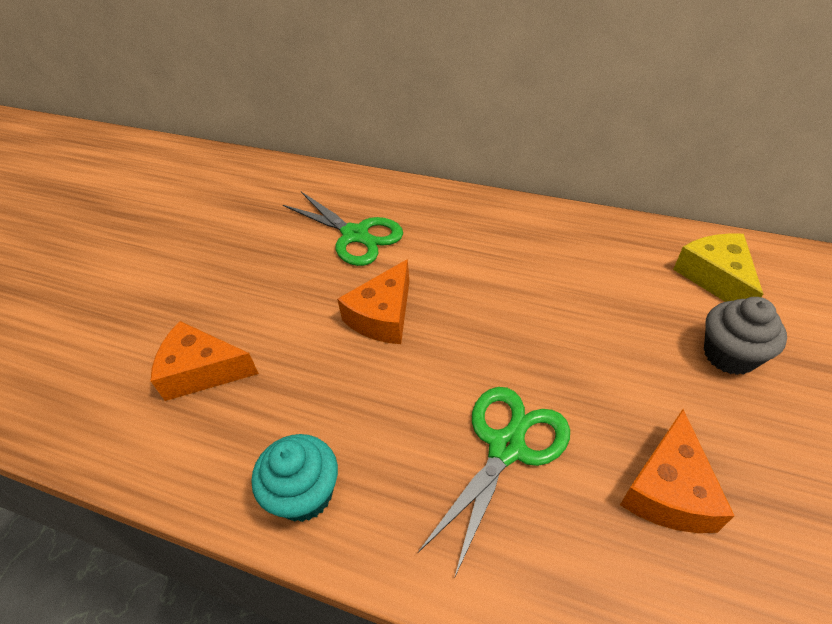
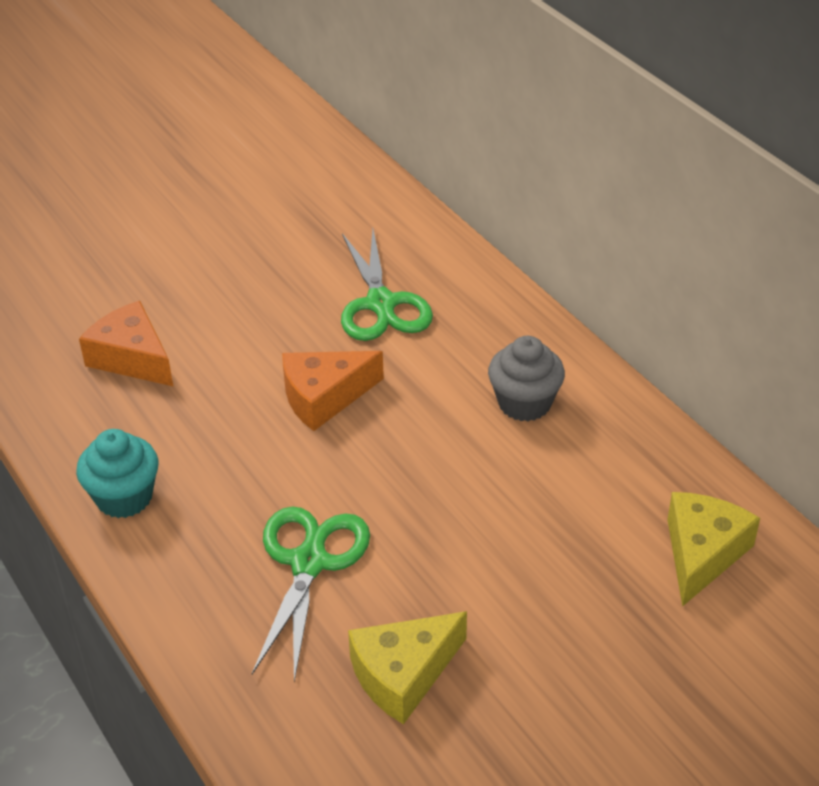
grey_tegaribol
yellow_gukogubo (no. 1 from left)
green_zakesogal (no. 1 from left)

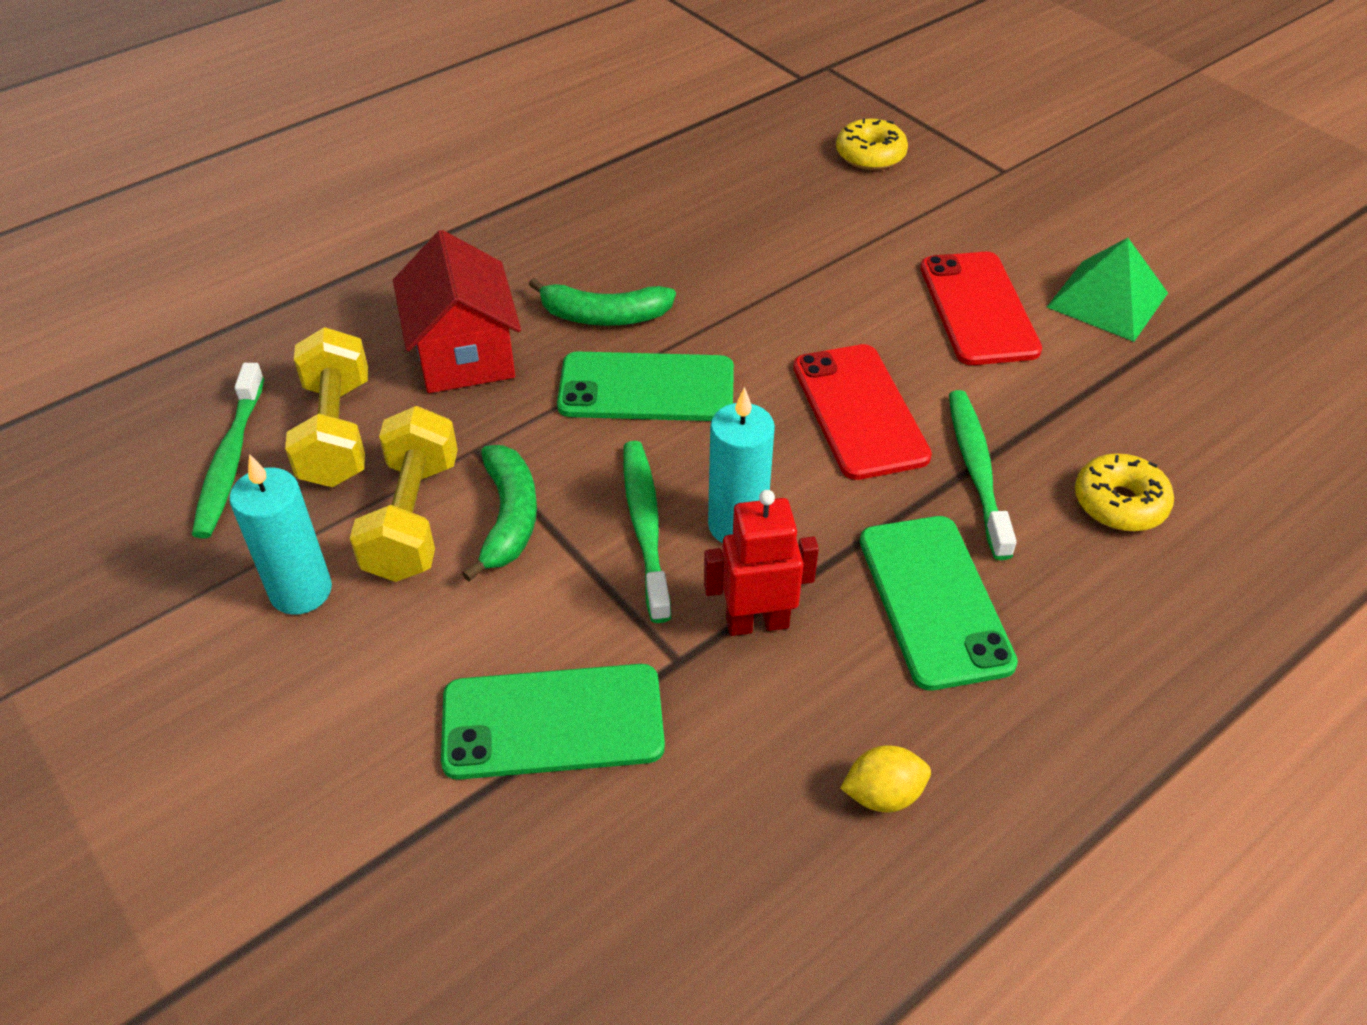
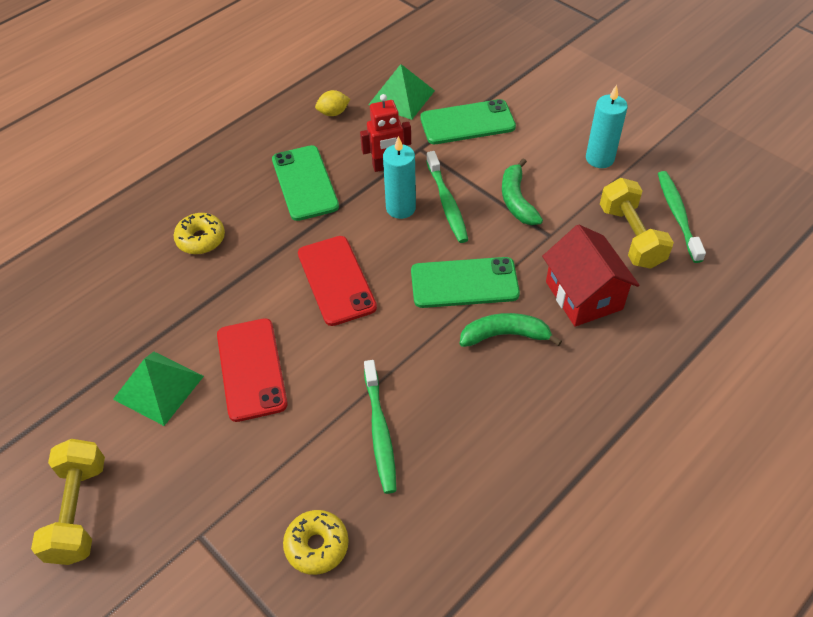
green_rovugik (no. 2 from left)
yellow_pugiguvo (no. 1 from left)
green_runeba (no. 1 from left)

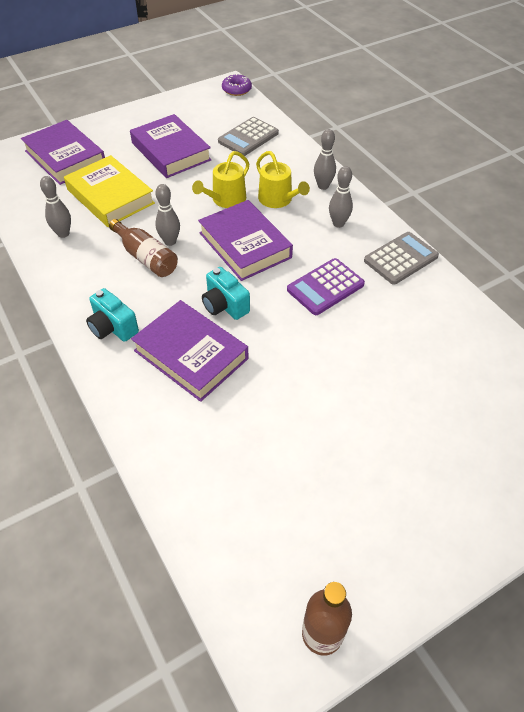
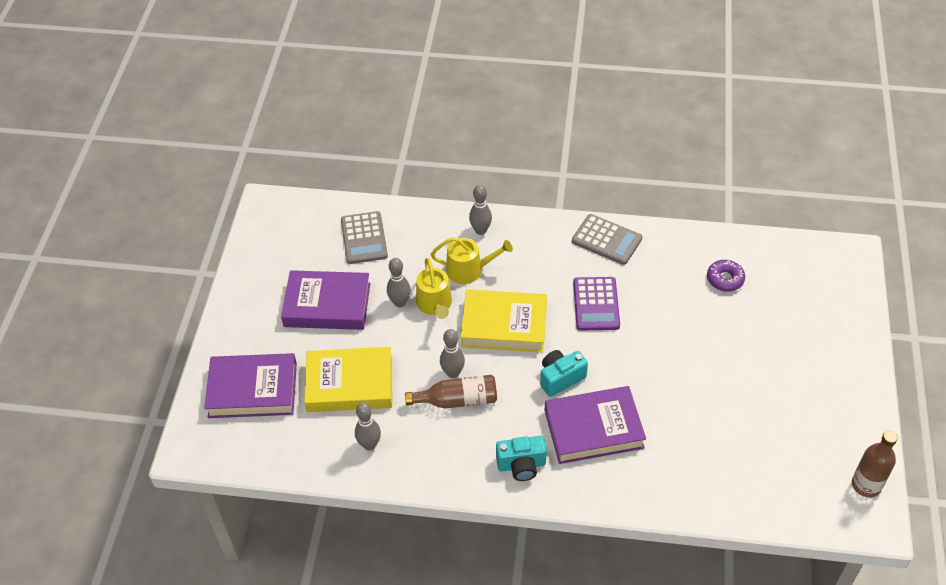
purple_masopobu
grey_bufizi (no. 2 from left)
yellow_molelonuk (no. 2 from left)
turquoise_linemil (no. 2 from left)
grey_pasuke (no. 2 from left)

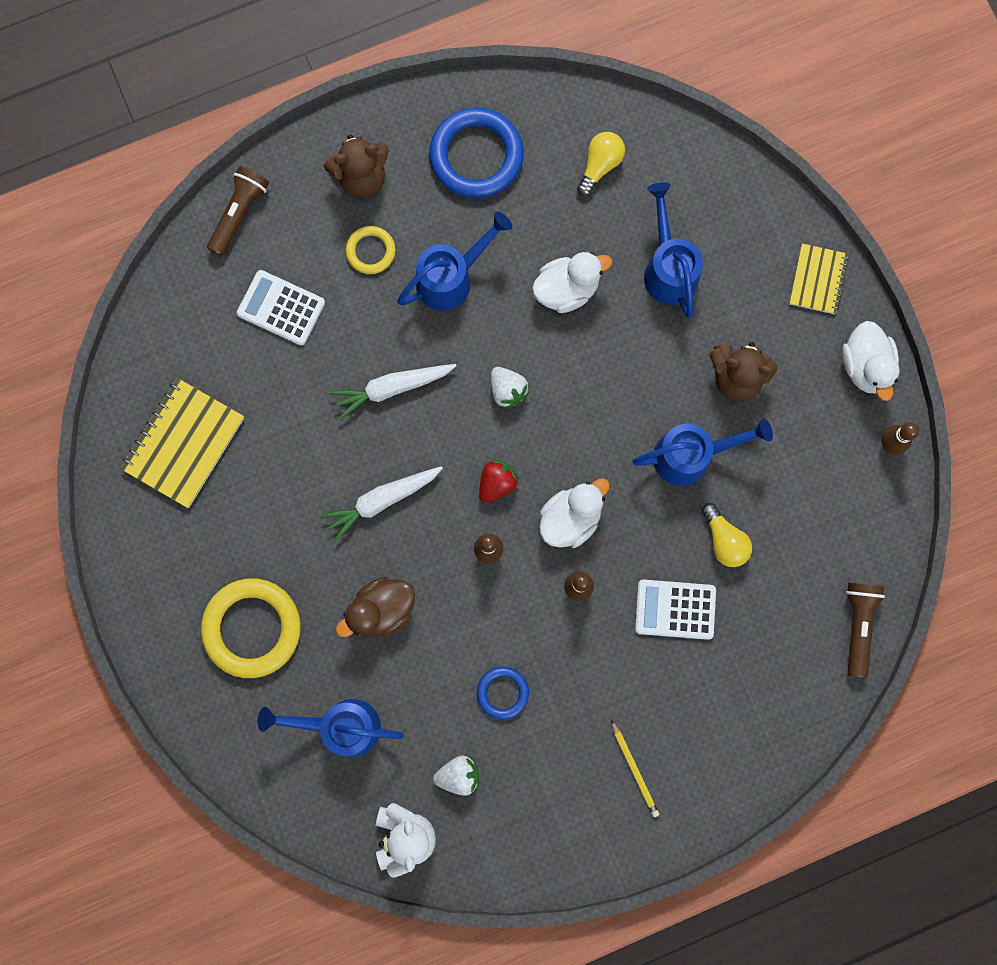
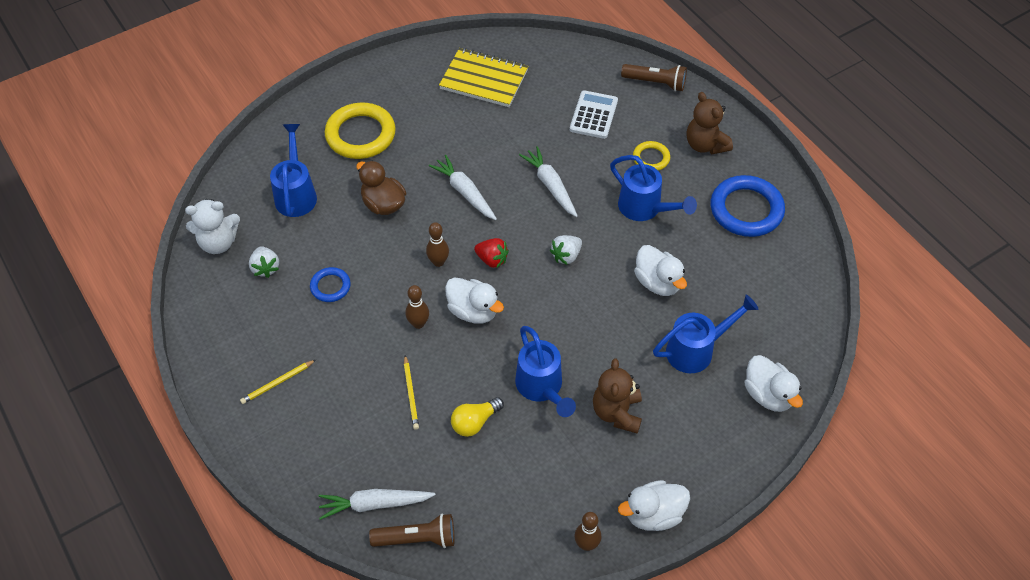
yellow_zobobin (no. 1 from left in the first image)
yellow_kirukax (no. 2 from left in the first image)
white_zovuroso (no. 1 from left)
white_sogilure (no. 4 from left)
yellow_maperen (no. 2 from left)

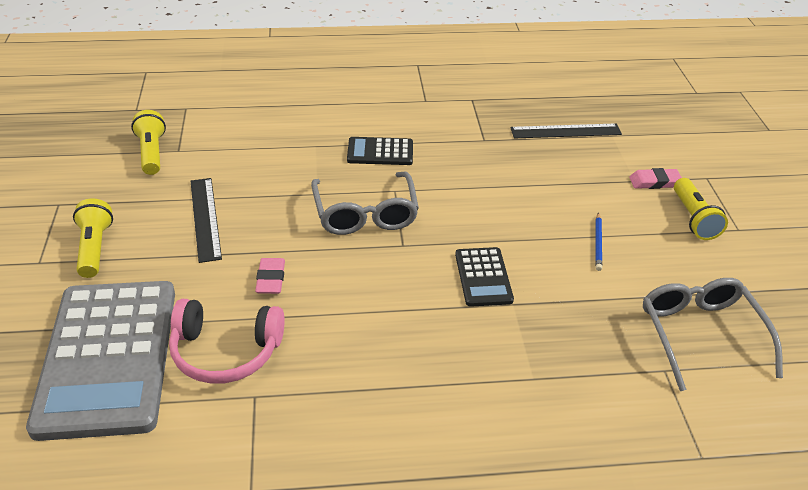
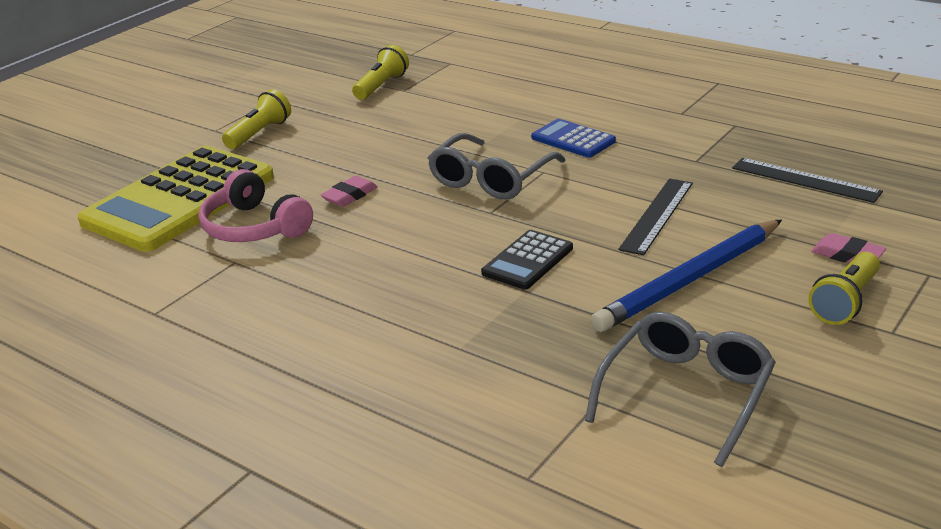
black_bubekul (no. 1 from left)
yellow_pasuke
blue_pasuke
blue_maperen

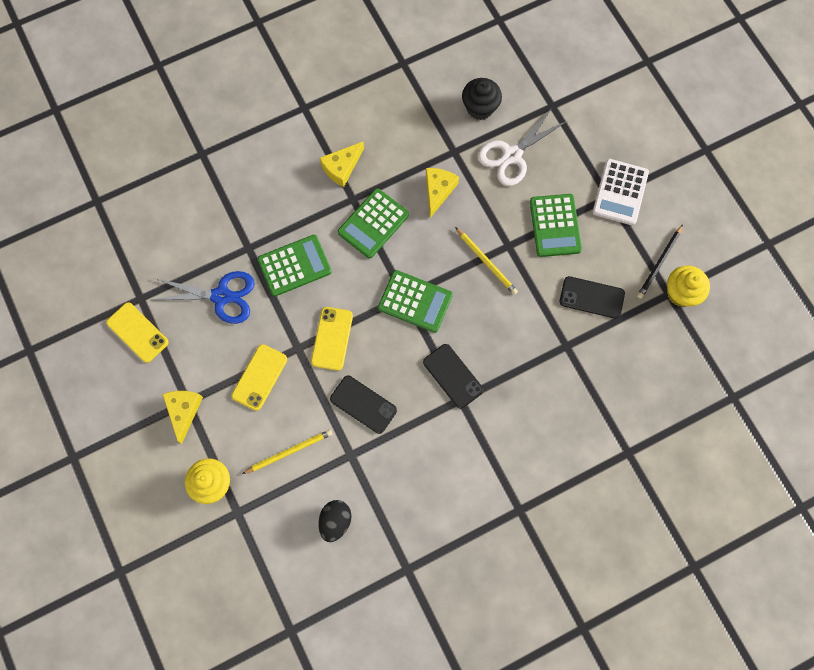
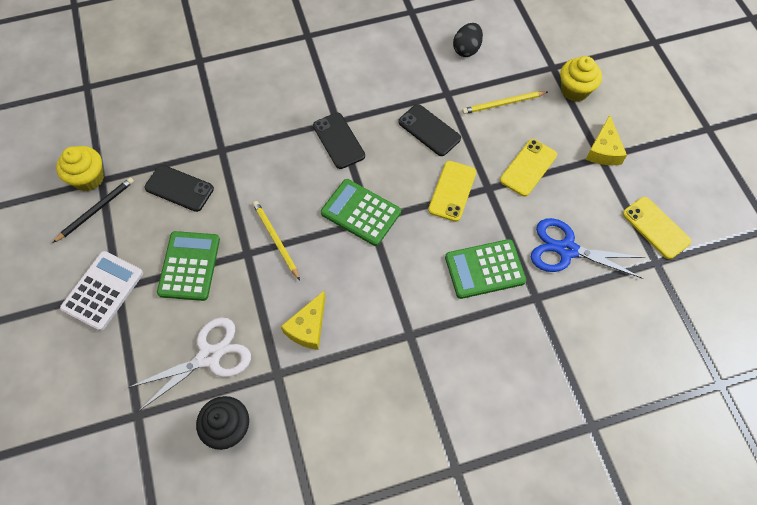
yellow_gukogubo (no. 2 from left in the first image)
green_pasuke (no. 2 from left in the first image)

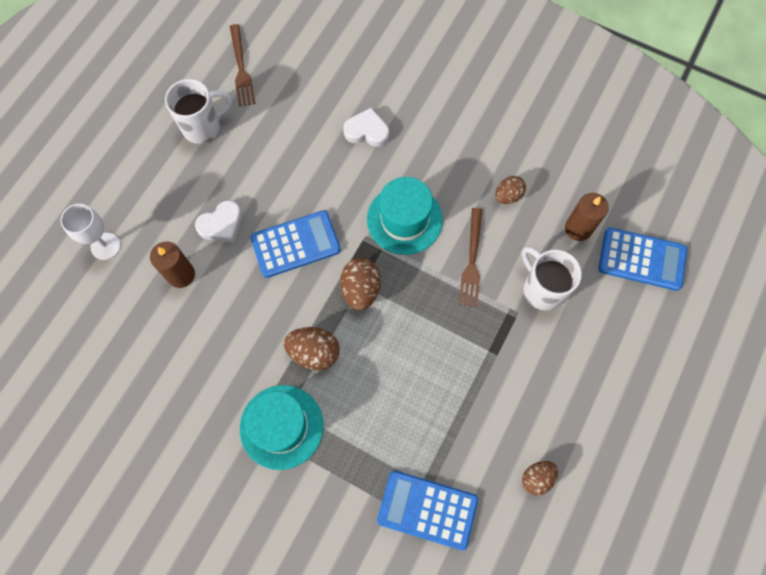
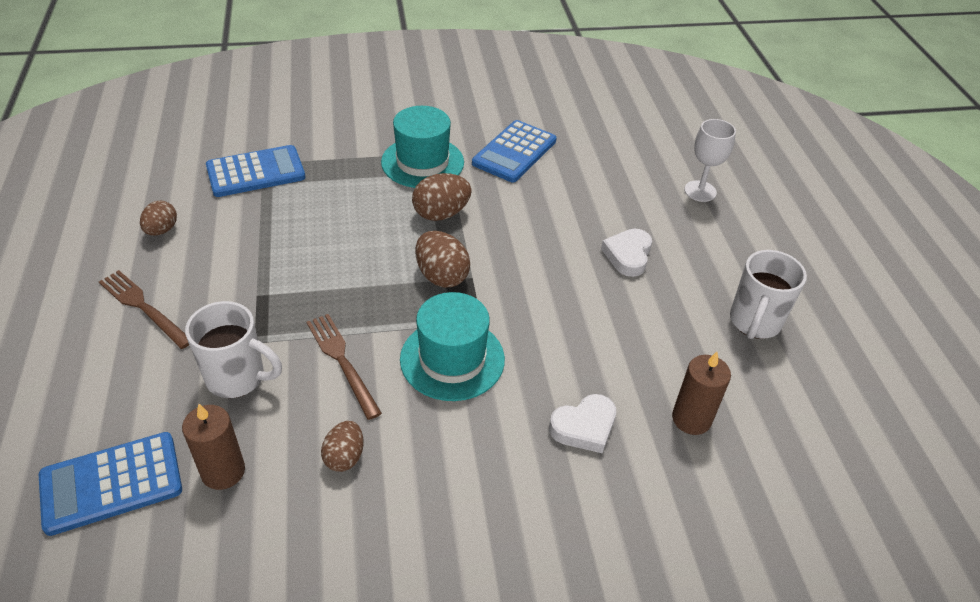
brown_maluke (no. 2 from left)
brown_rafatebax (no. 1 from left)
blue_pasuke (no. 3 from left)

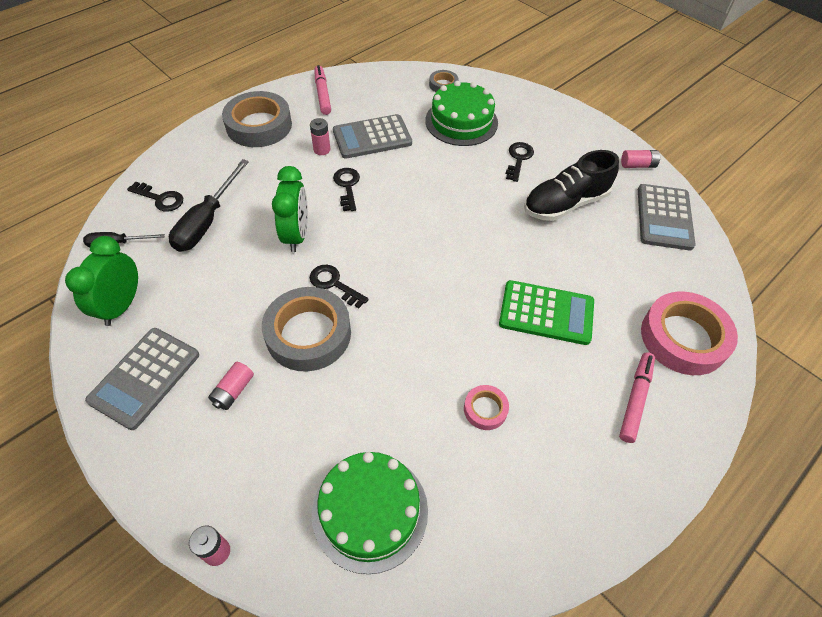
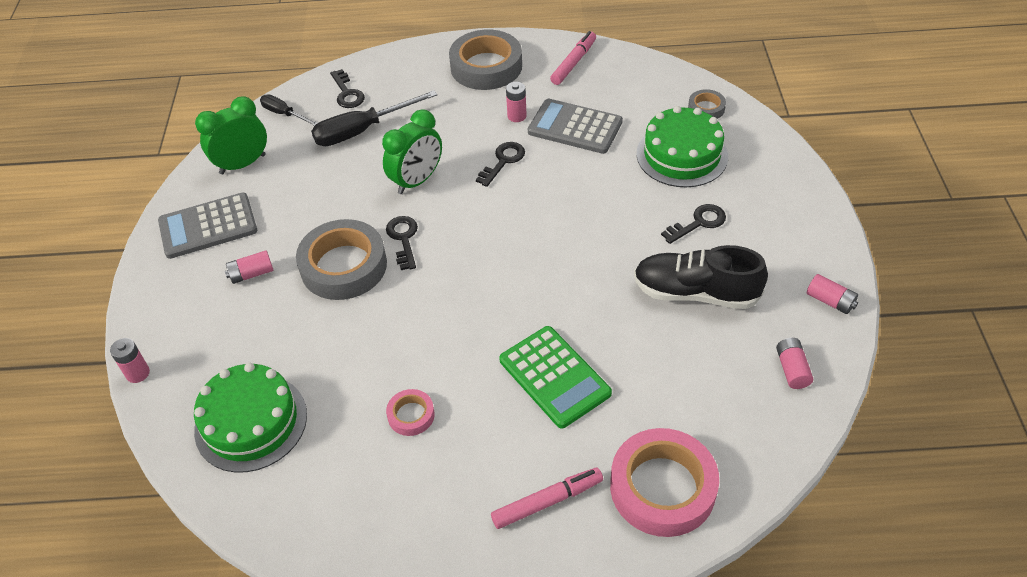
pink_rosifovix (no. 4 from left)

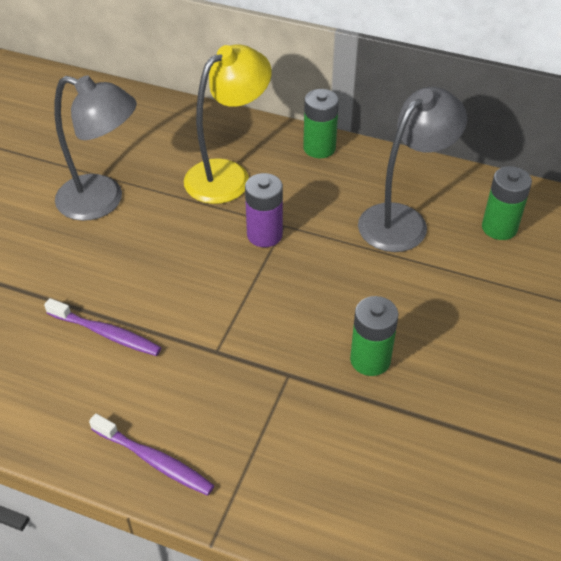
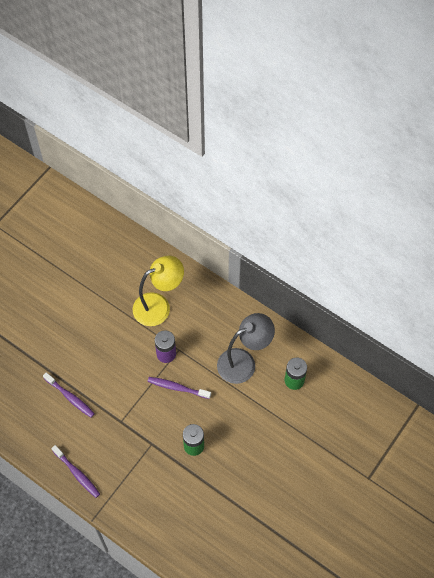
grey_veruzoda (no. 1 from left in the first image)
green_rosifovix (no. 1 from left in the first image)
purple_runeba (no. 3 from left)

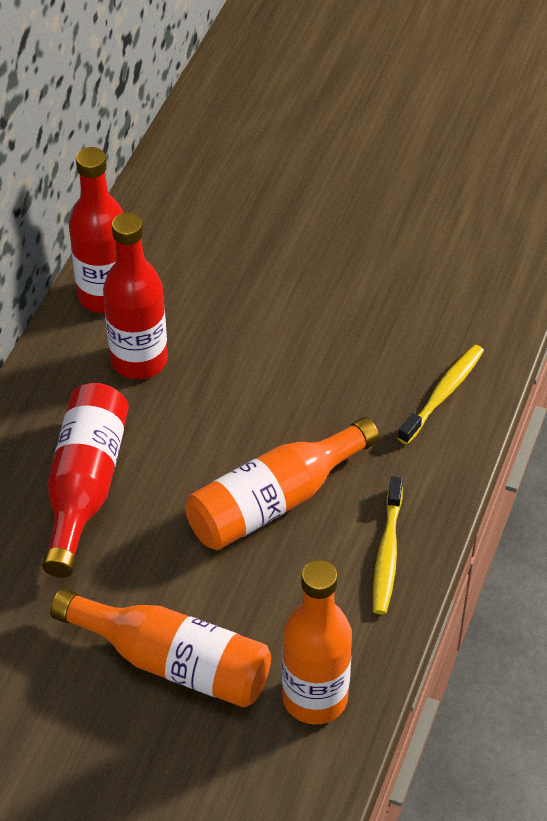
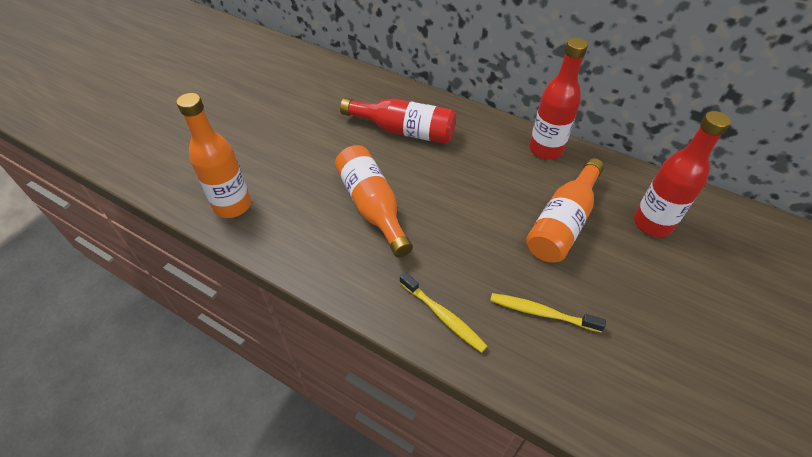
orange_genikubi (no. 3 from left)
red_genikubi (no. 3 from left)
yellow_runeba (no. 2 from left)

